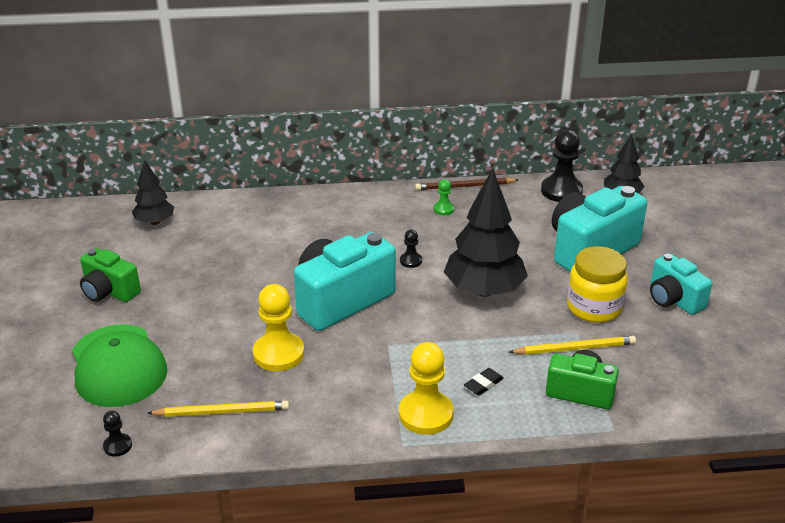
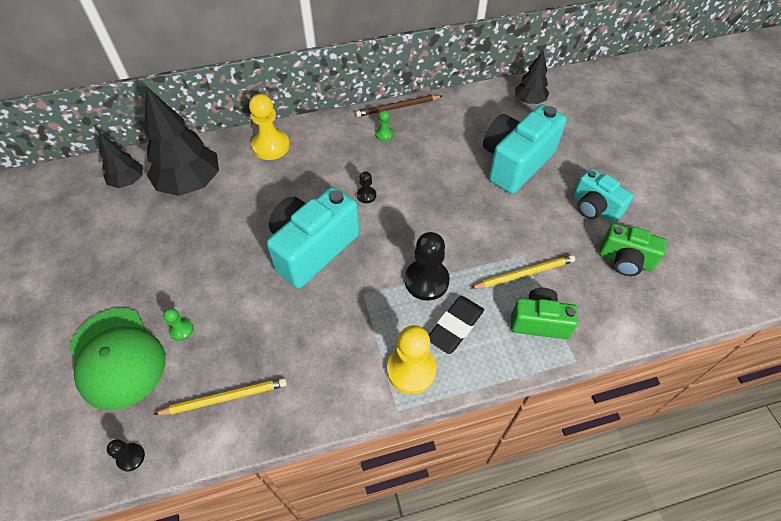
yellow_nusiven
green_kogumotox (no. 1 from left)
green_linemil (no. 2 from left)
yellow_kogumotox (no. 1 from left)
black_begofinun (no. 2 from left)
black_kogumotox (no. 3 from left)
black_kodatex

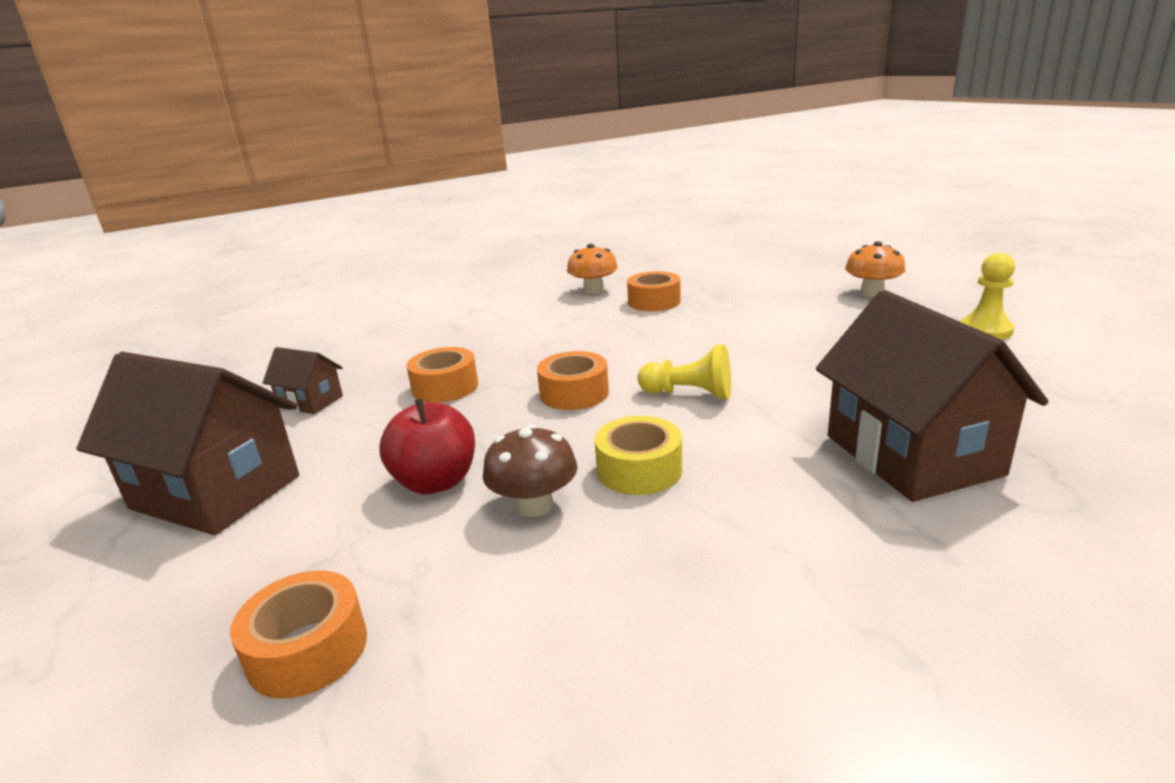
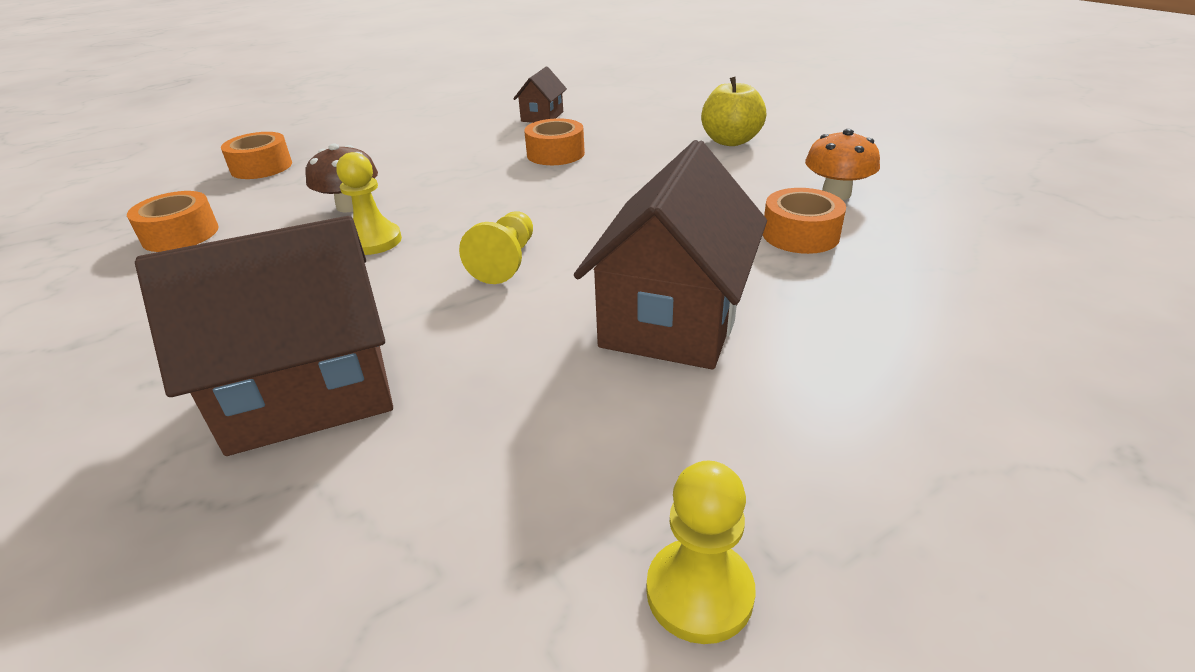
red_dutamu
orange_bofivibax (no. 2 from left in the first image)
yellow_dutamu
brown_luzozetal (no. 3 from left)
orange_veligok (no. 1 from left)
yellow_kogumotox (no. 1 from left)

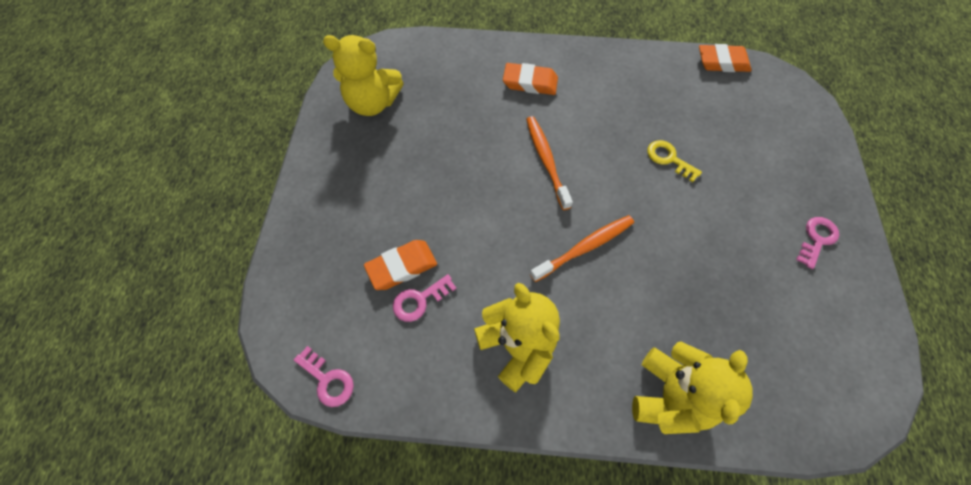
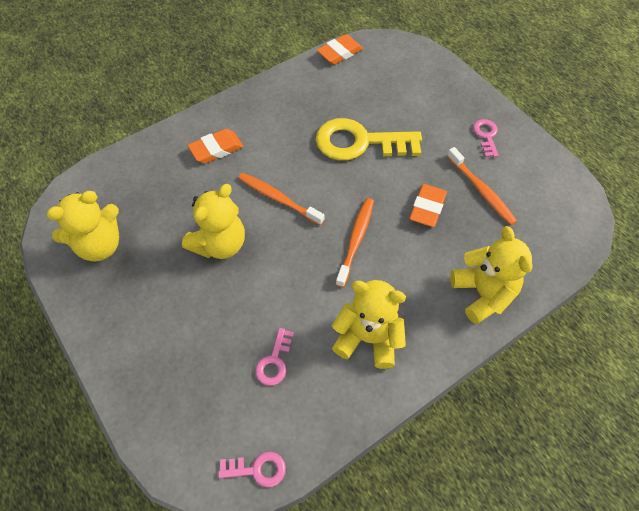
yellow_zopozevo (no. 2 from left)
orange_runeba (no. 3 from left)
orange_kodatex (no. 3 from left)
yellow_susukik

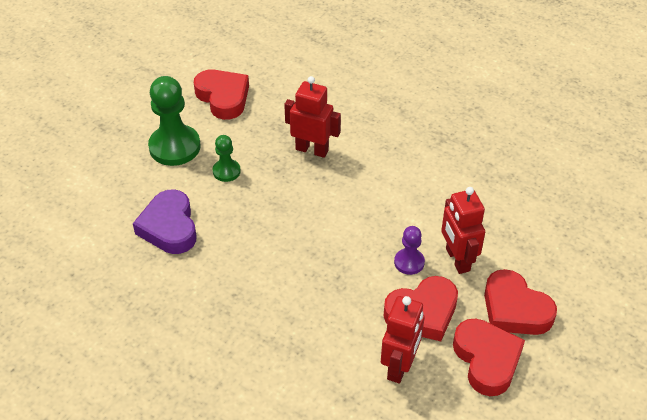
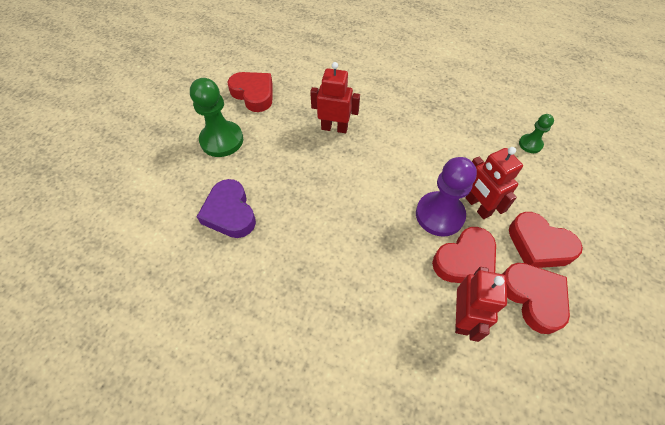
green_kogumotox (no. 2 from left)
purple_kogumotox

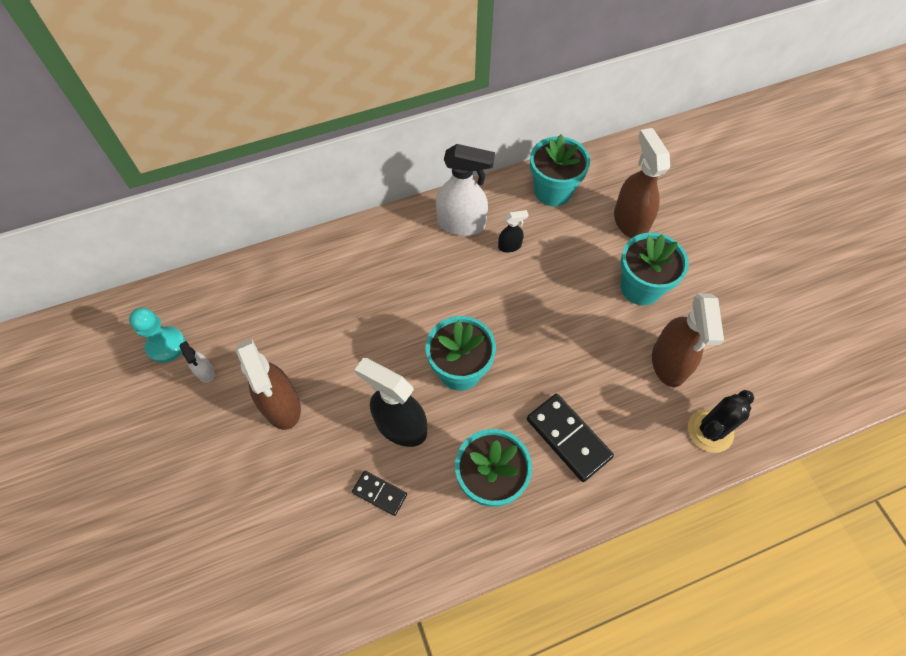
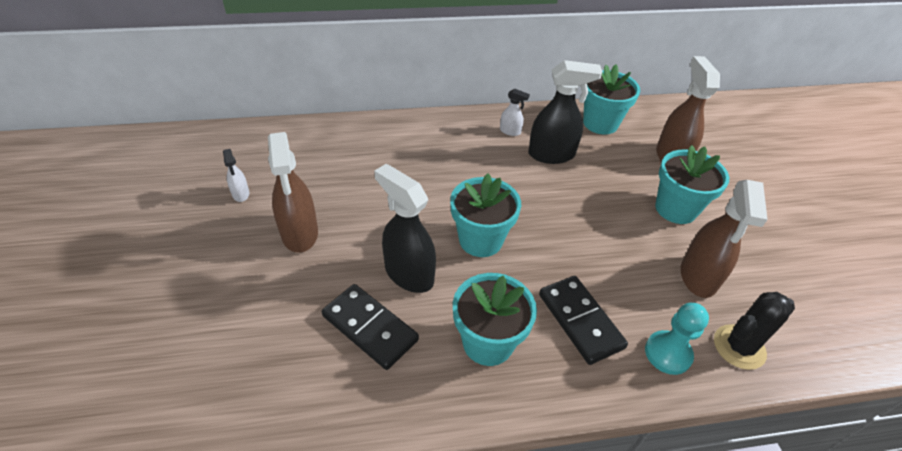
turquoise_kogumotox
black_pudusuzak (no. 1 from left)
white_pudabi (no. 2 from left)
black_pudabi (no. 2 from left)

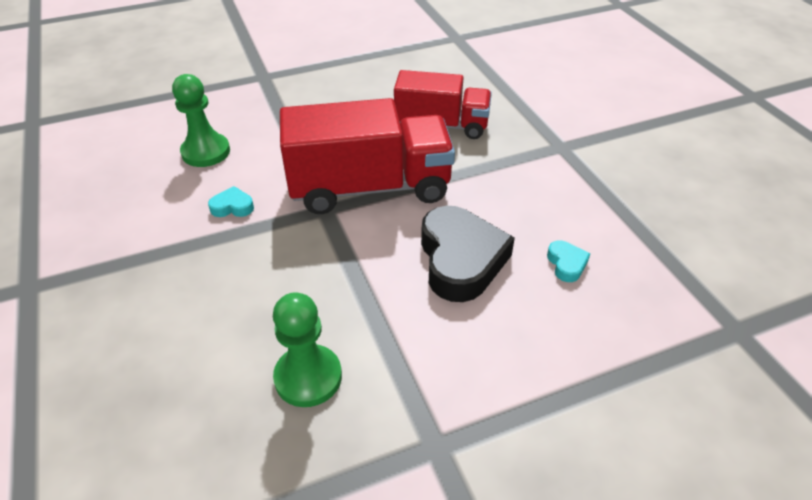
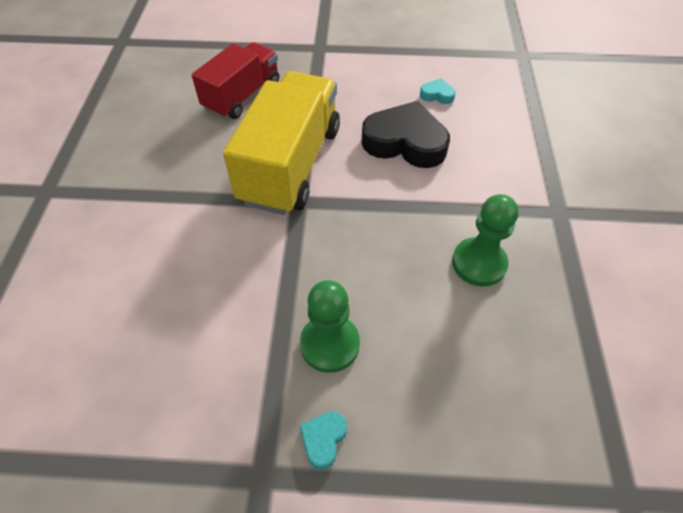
green_kogumotox (no. 1 from left)
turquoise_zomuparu (no. 1 from left)
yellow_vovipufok

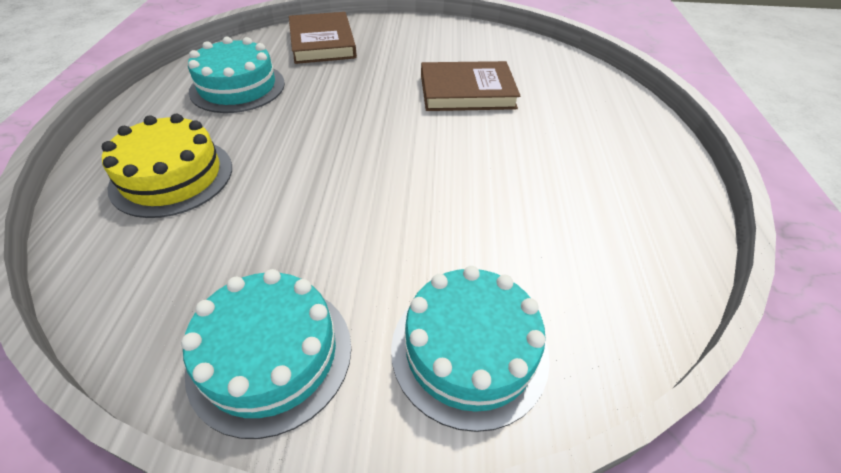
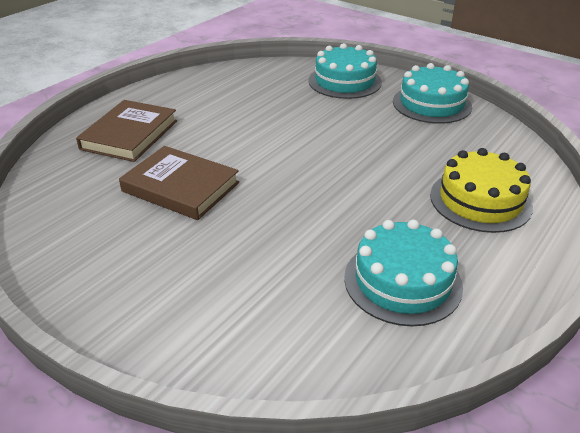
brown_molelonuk (no. 1 from left)

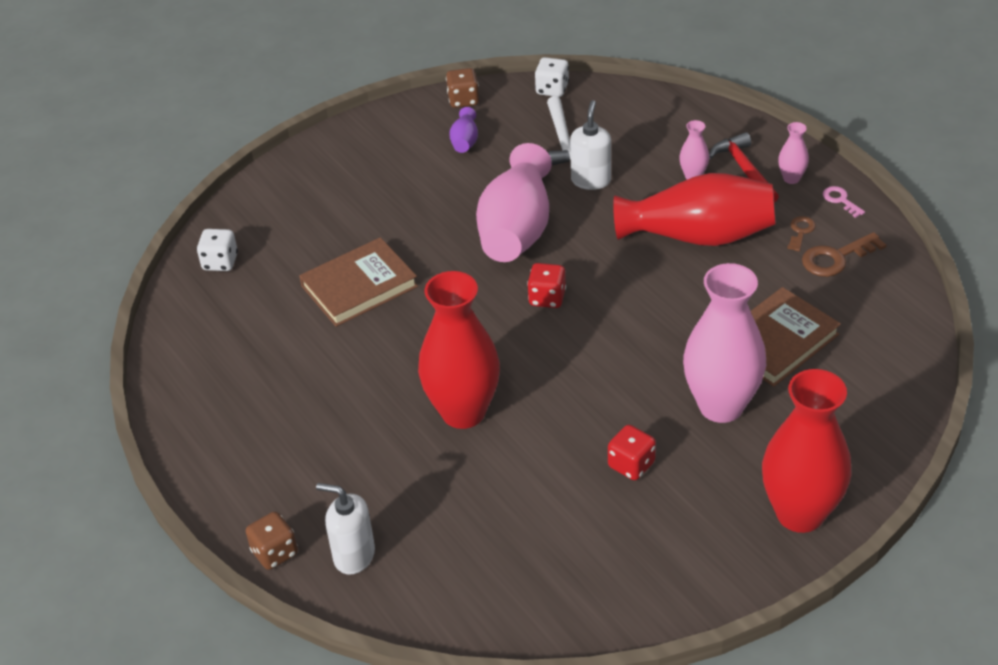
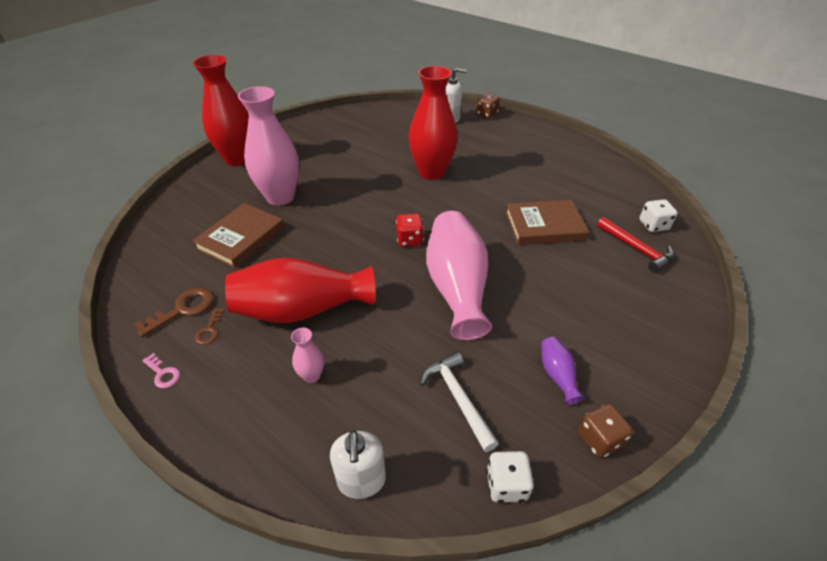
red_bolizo (no. 2 from left in the first image)
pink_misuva (no. 4 from left in the first image)
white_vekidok (no. 1 from left)
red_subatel
brown_molelonuk (no. 2 from left)

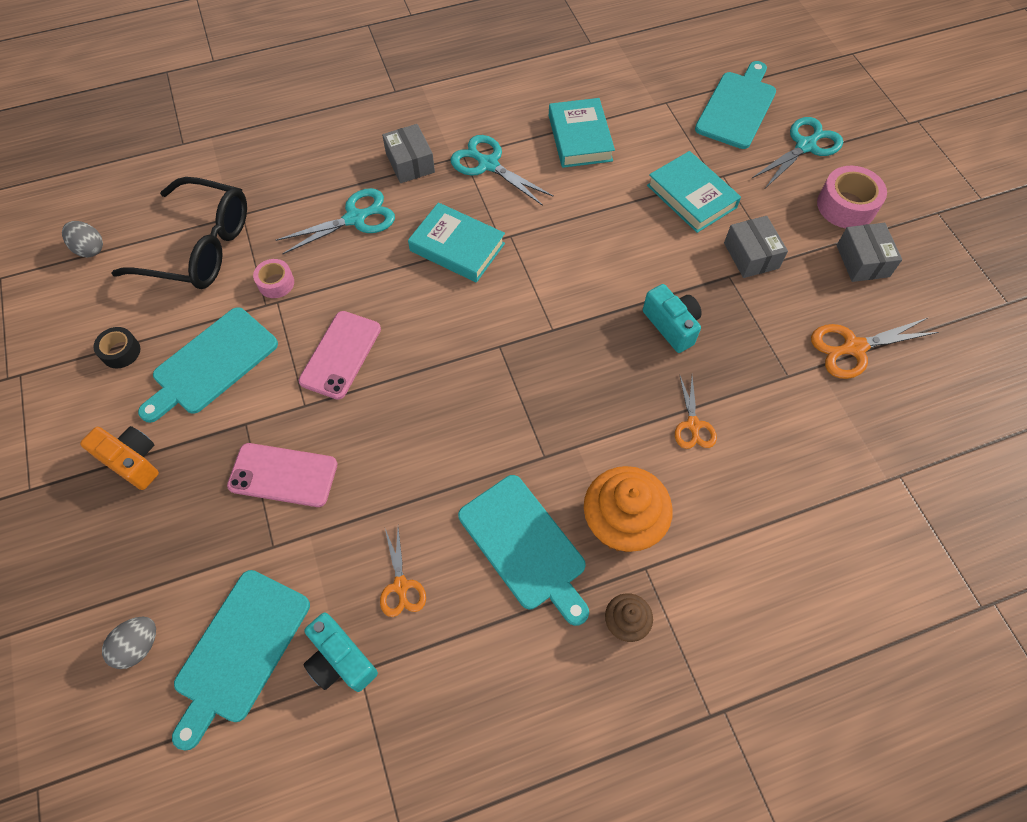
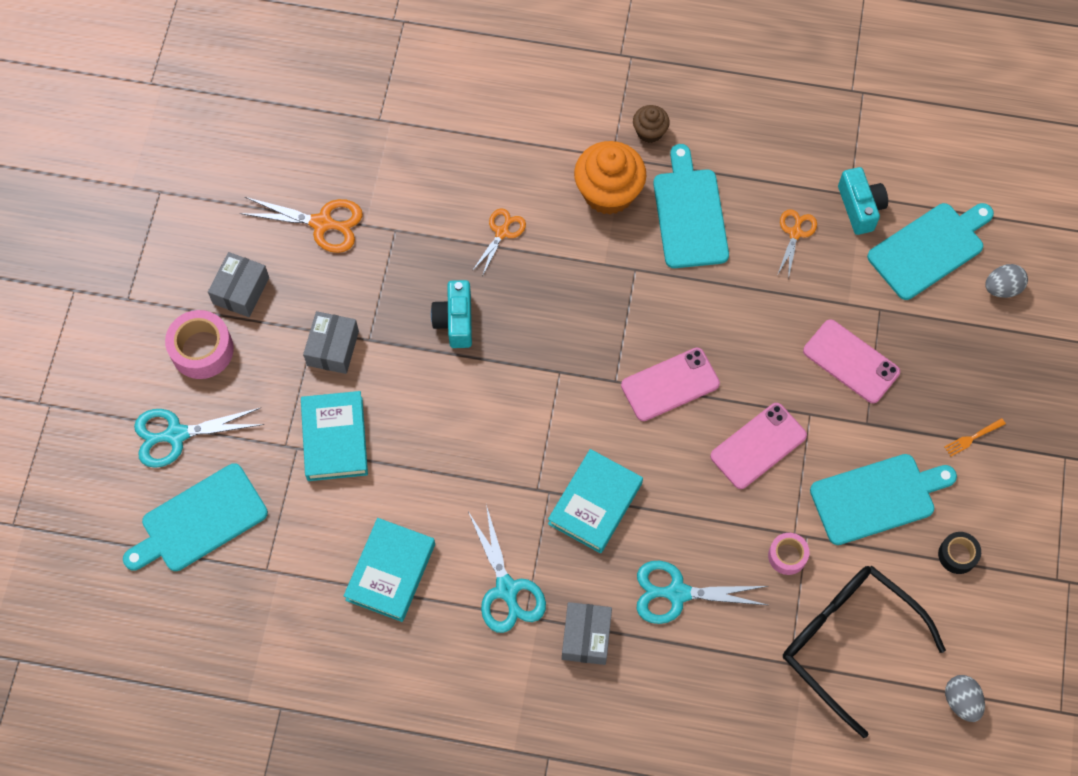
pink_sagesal (no. 1 from left)
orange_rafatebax
turquoise_molelonuk (no. 3 from left)

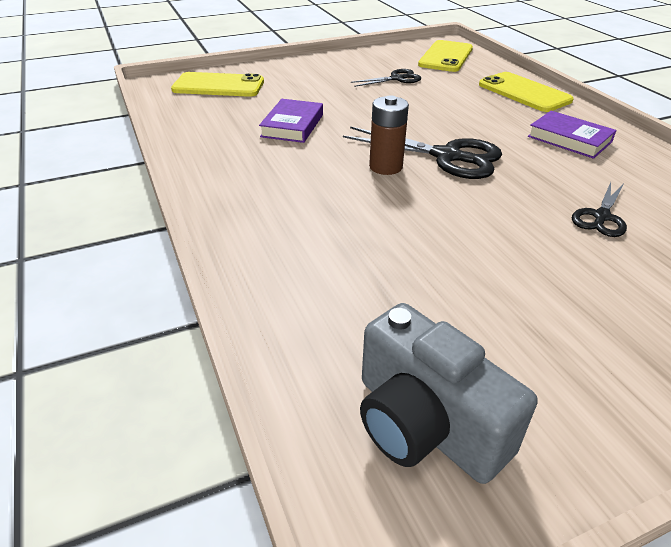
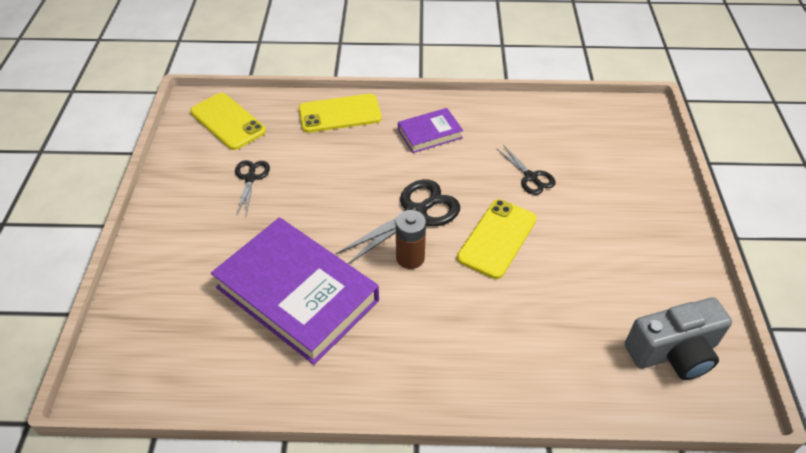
yellow_sagesal (no. 3 from left)
purple_molelonuk (no. 1 from left)

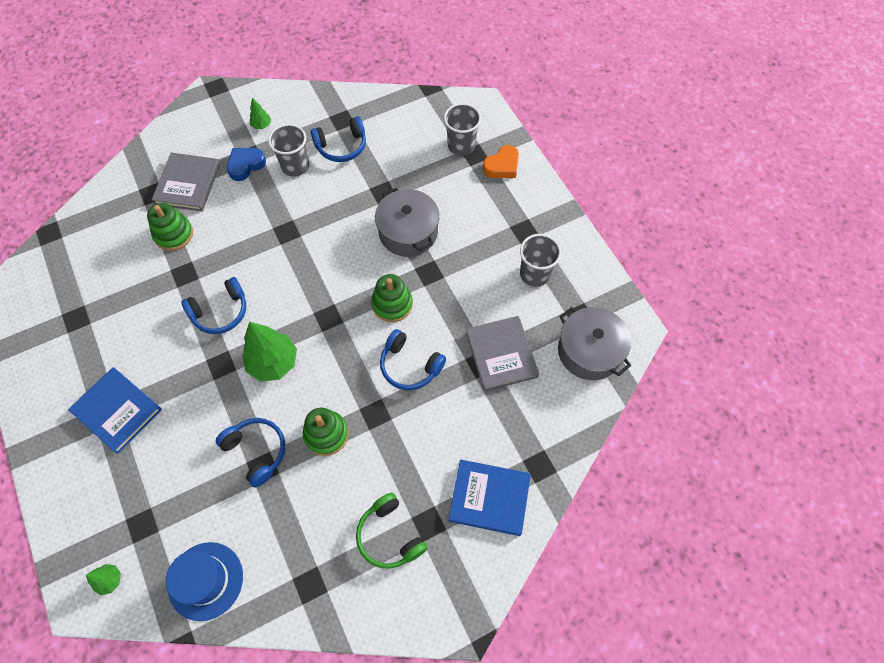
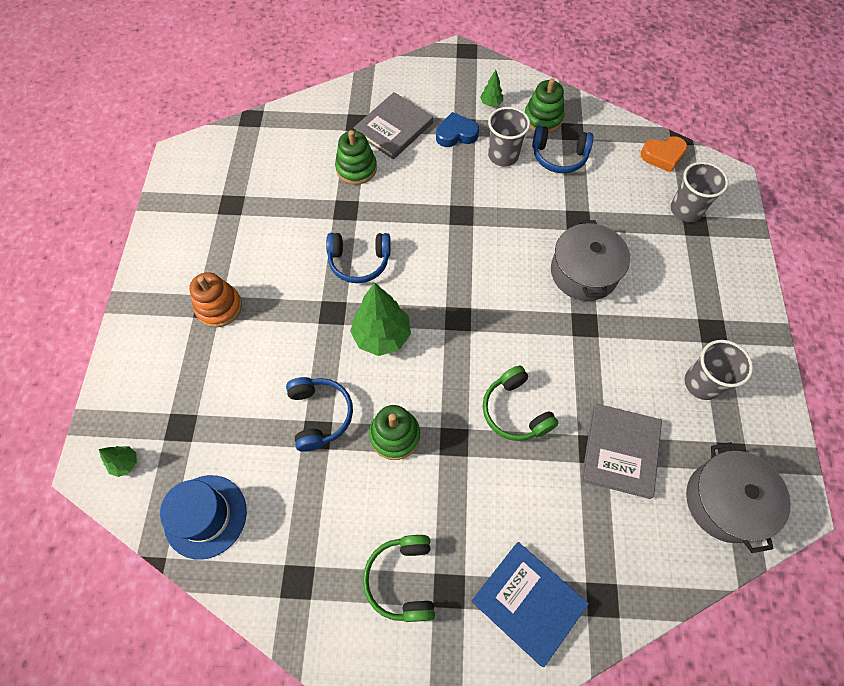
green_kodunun (no. 3 from left)
orange_zomuparu
orange_kodunun
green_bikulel (no. 2 from left)

